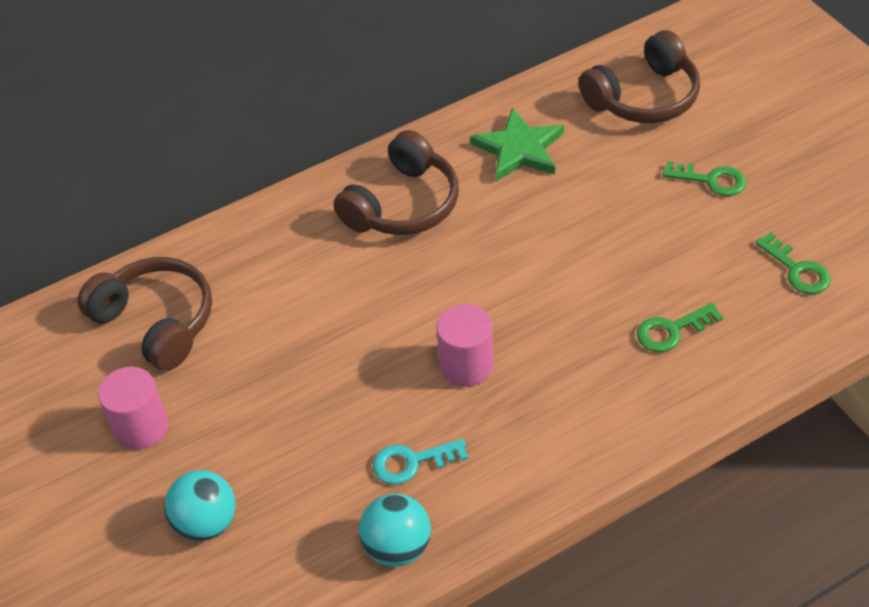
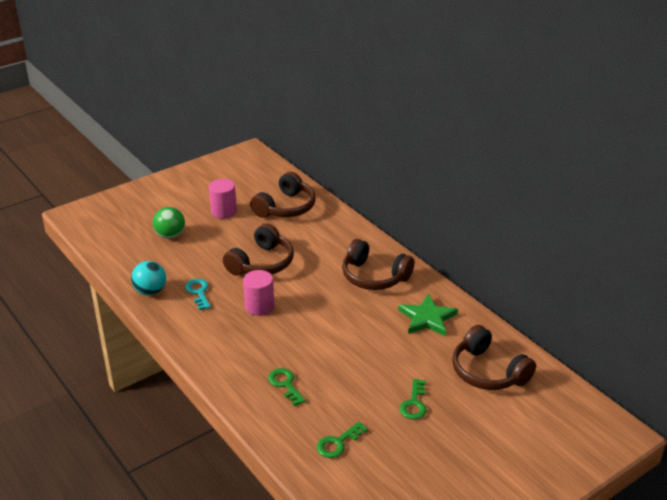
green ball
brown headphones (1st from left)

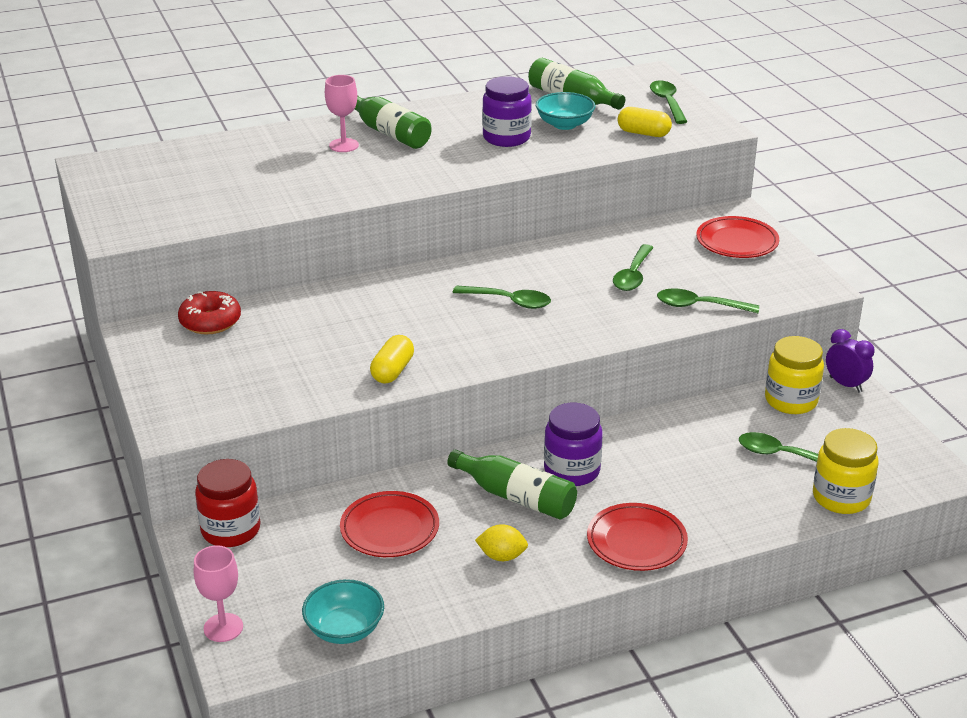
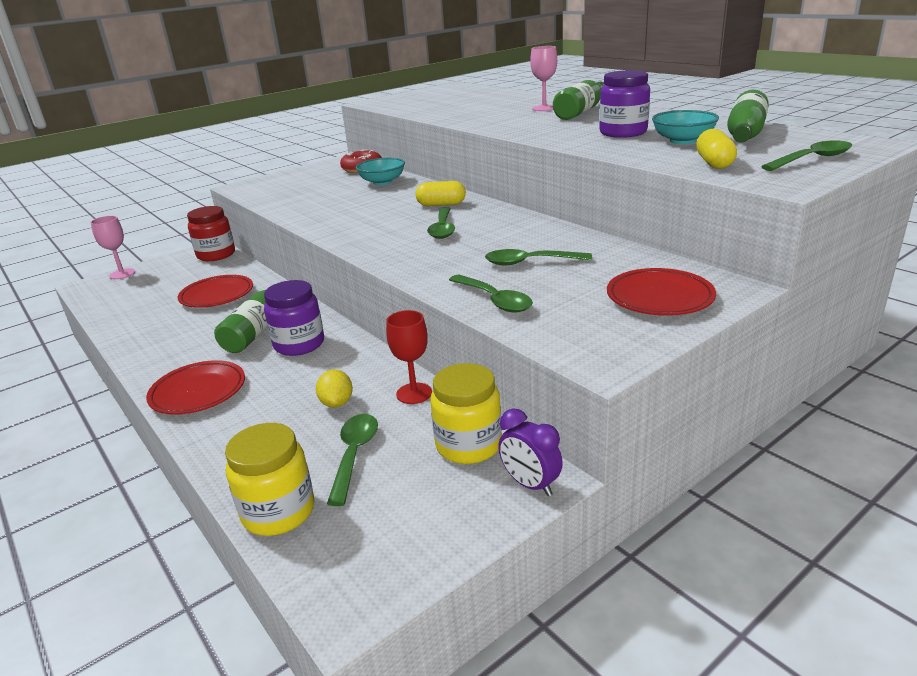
yellow lemon
turquoise bowl (1st from left)
red goblet
yellow capsule (1st from left)
green spoon (3rd from left)
purple clock

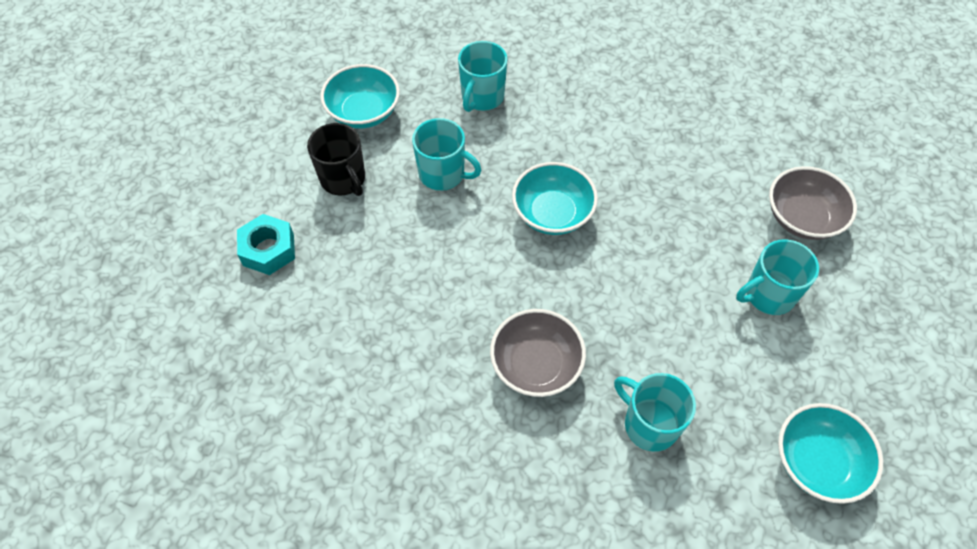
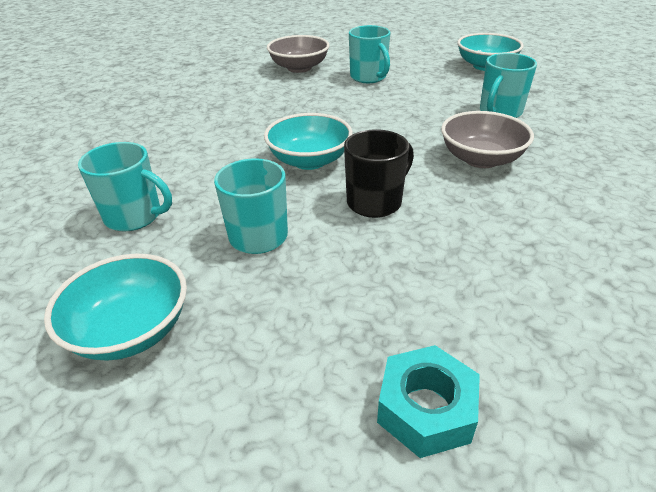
black mug

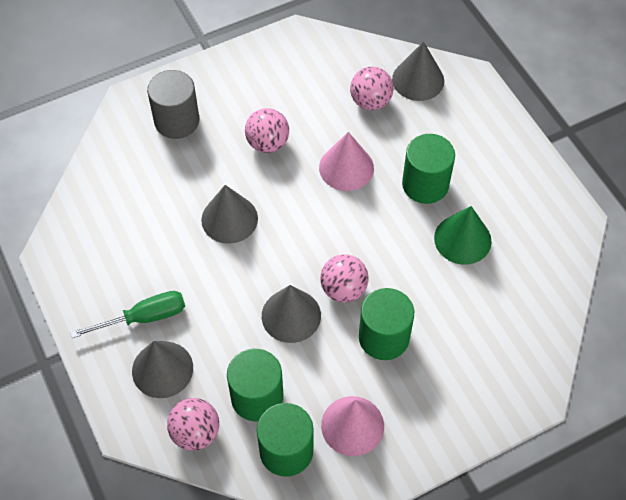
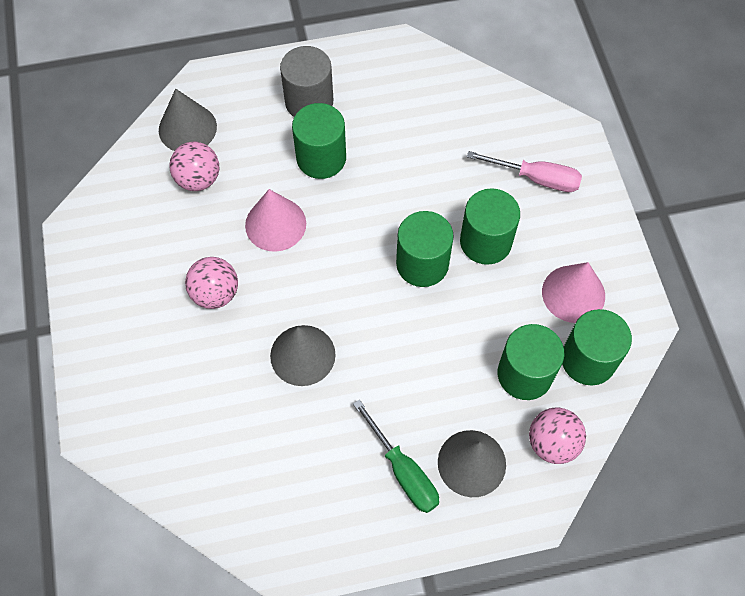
grey cylinder
green screwdriver
green cylinder (2nd from left)
pink screwdriver
grey cone (3rd from left in the first image)
green cone

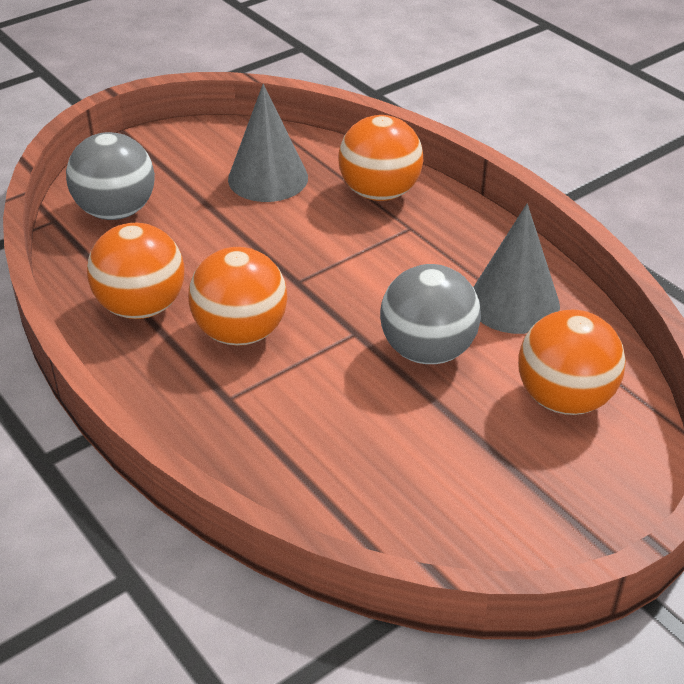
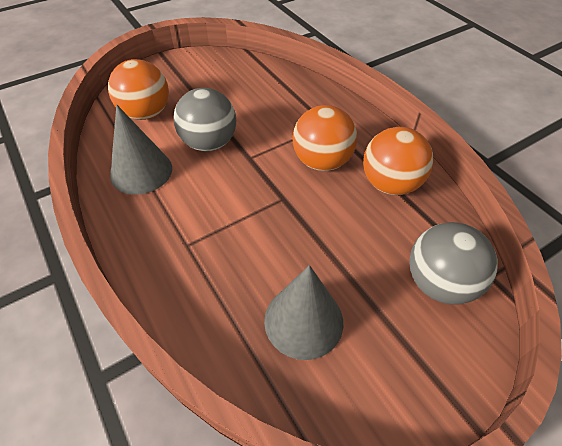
orange ball (3rd from left in the first image)

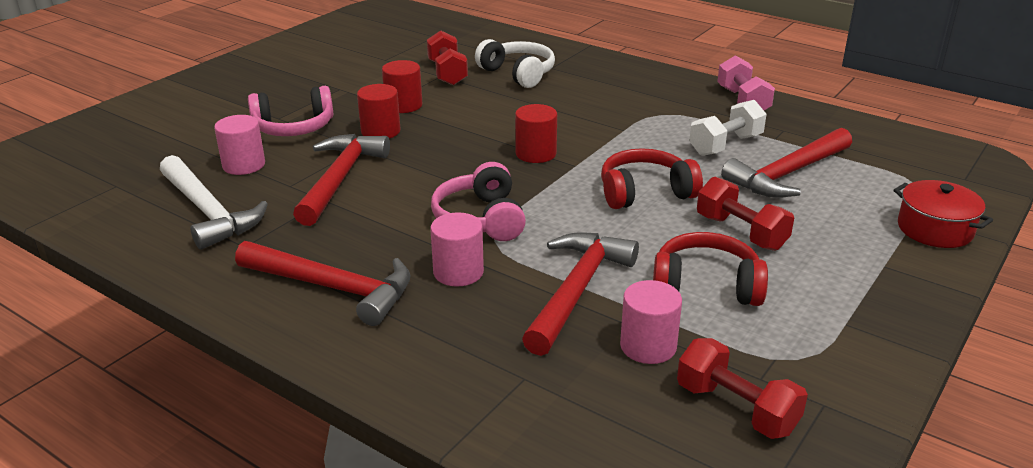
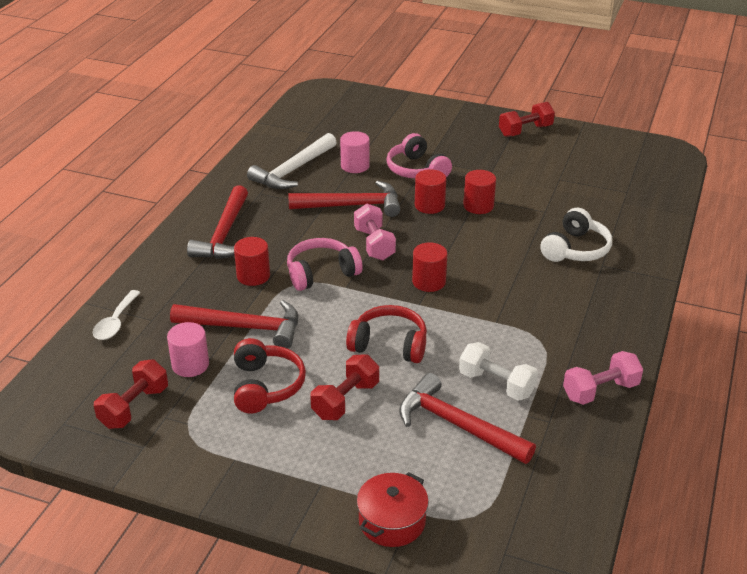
white spoon
red cylinder (1st from left)
red headphones (2nd from left)
pink dumbbell (1st from left)
red dumbbell (3rd from left)

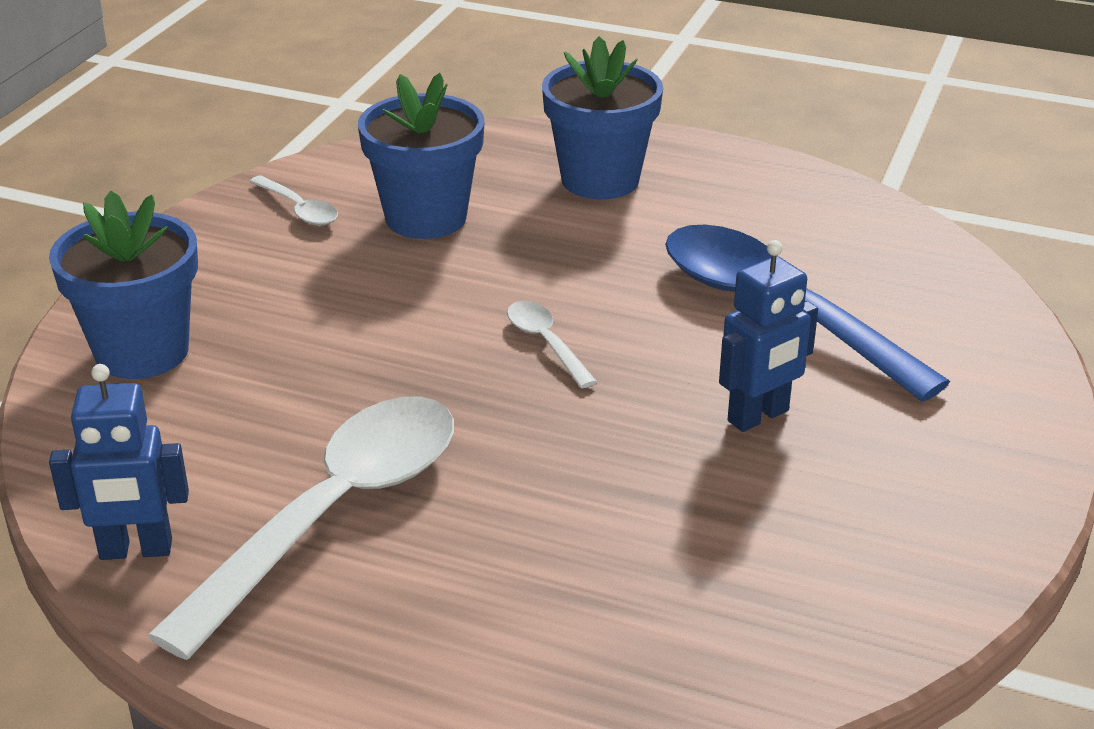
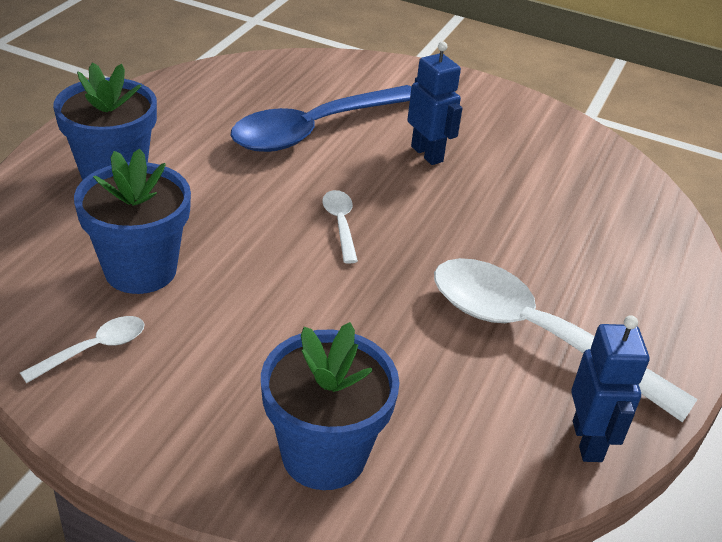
white spoon (2nd from left)

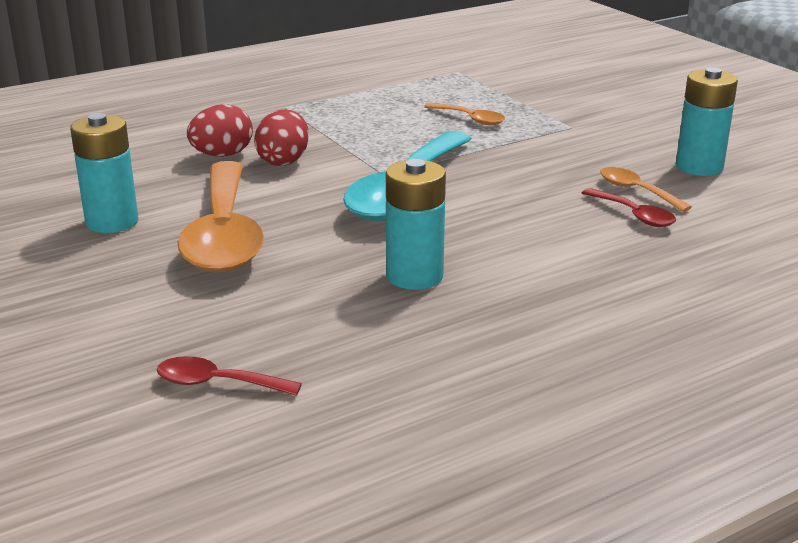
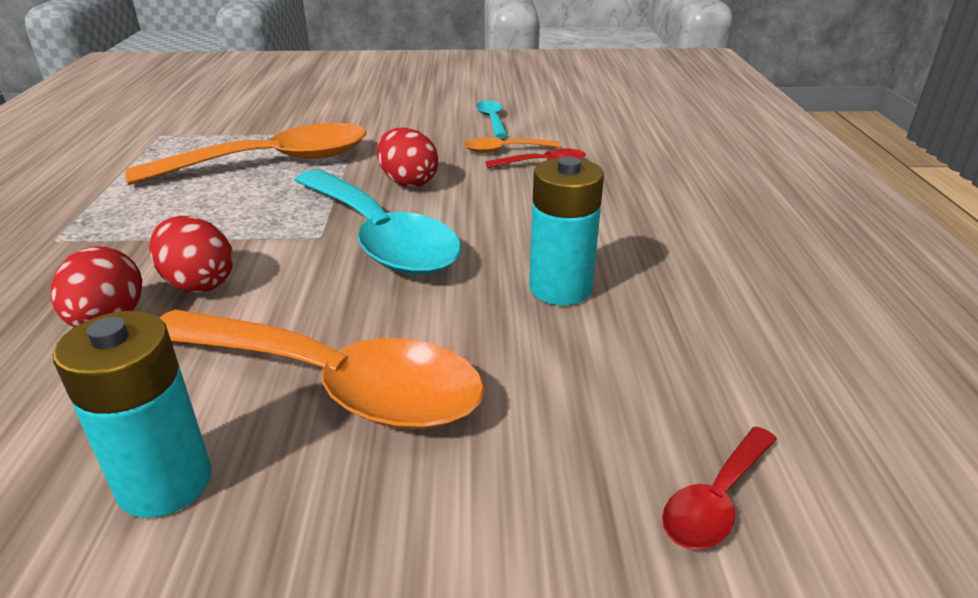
orange spoon (1st from left)
red egg (3rd from left)
turquoise spoon (2nd from left)

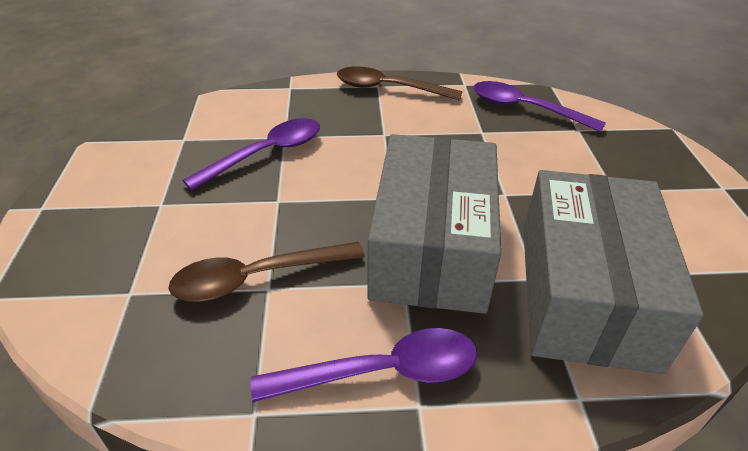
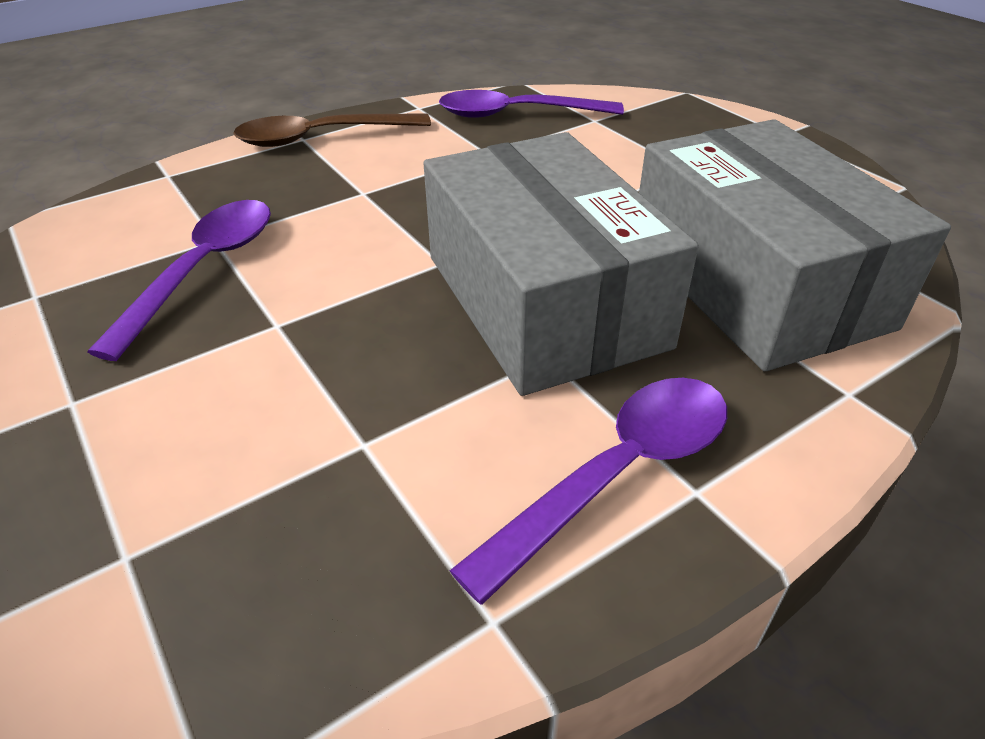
brown spoon (1st from left in the first image)

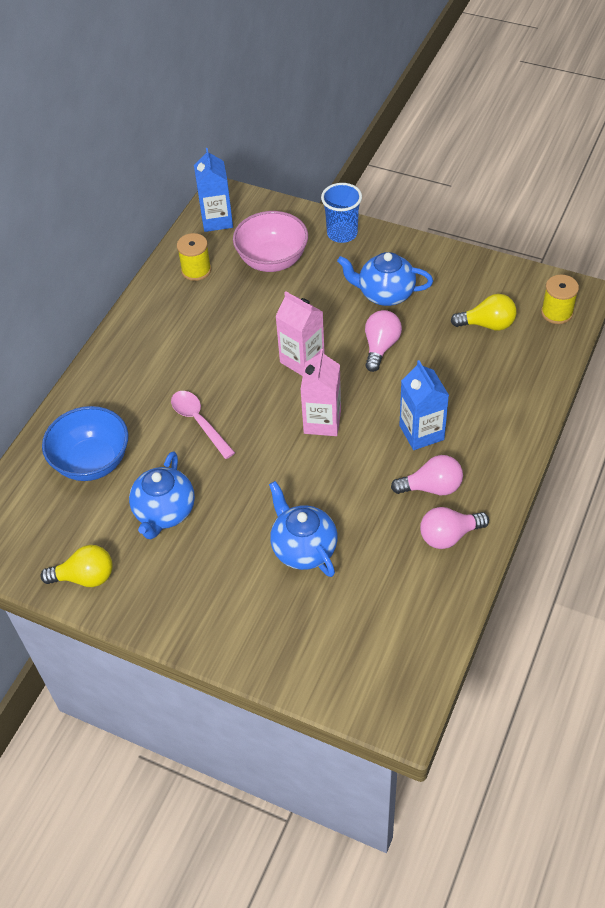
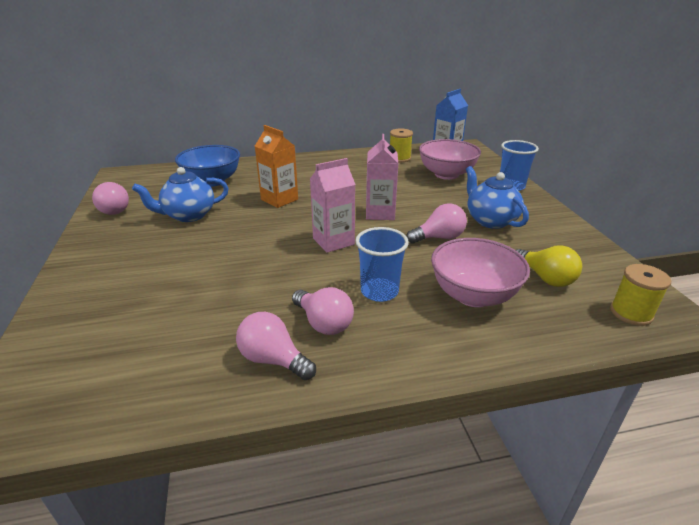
pink light bulb (1st from left)
orange carton
blue cup (1st from left)
pink bowl (2nd from left)
blue teapot (2nd from left in the first image)

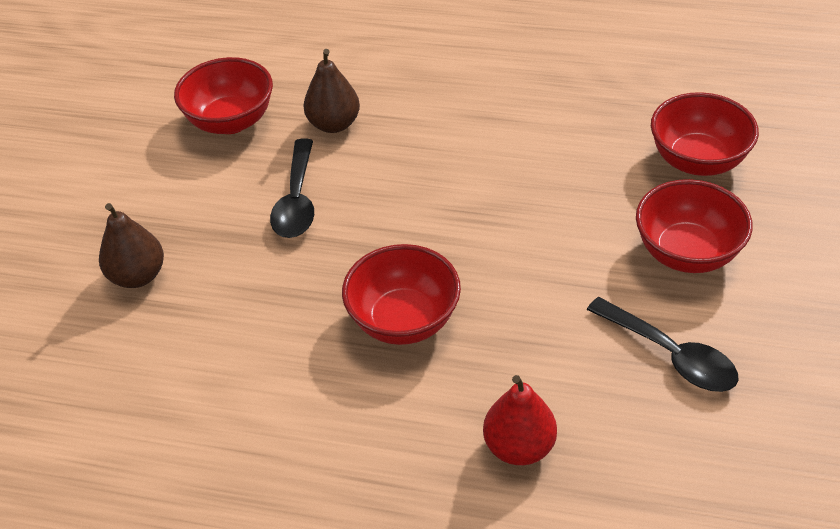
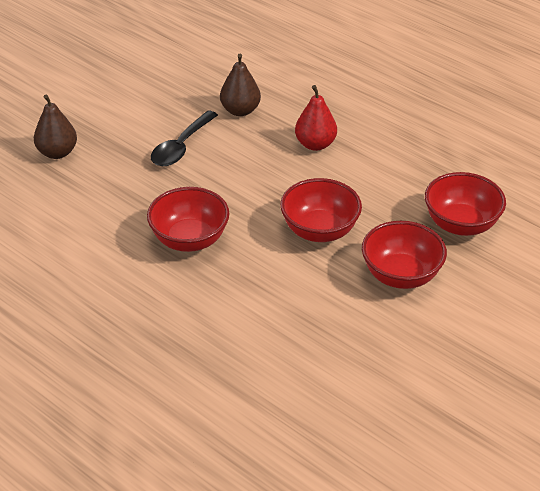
red bowl (2nd from left)
red pear
black spoon (2nd from left in the first image)

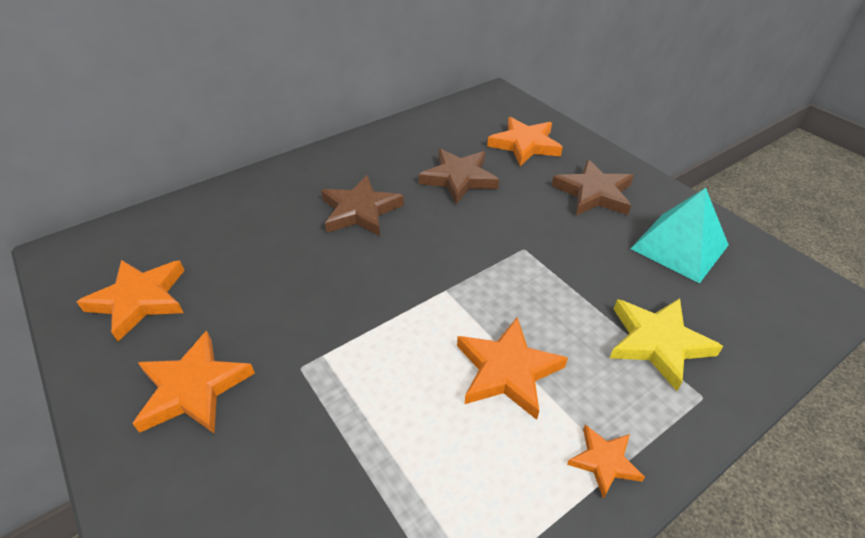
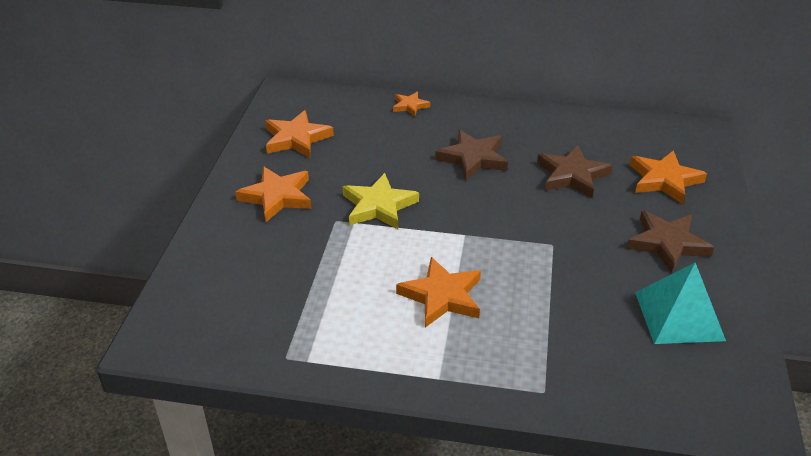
yellow star
orange star (3rd from left)

